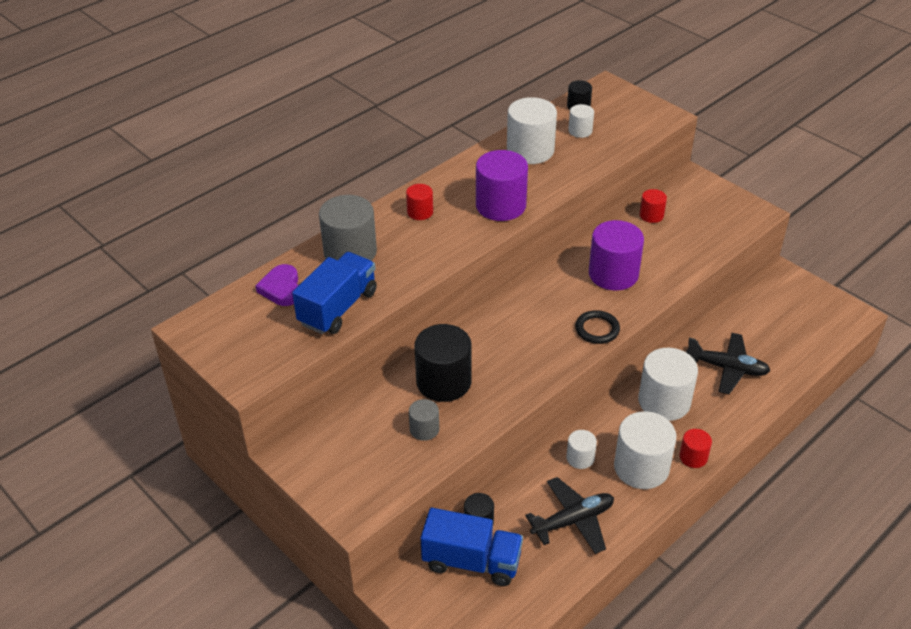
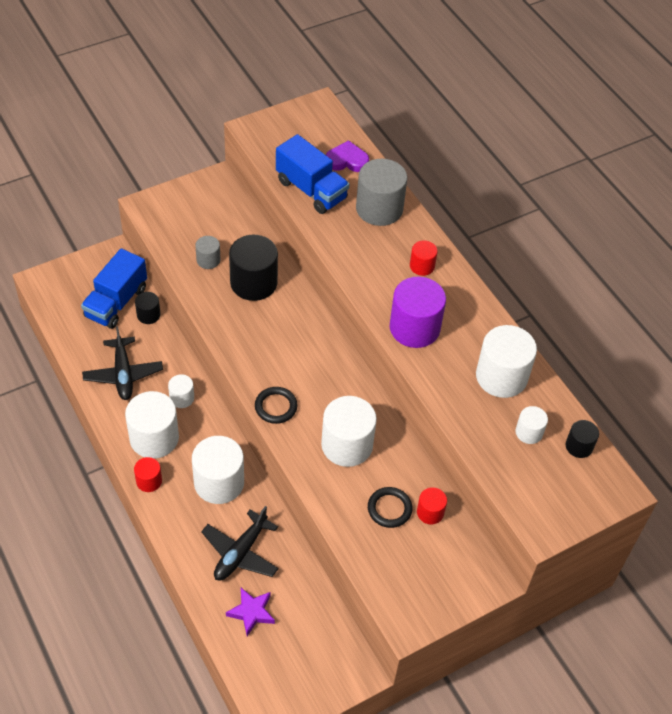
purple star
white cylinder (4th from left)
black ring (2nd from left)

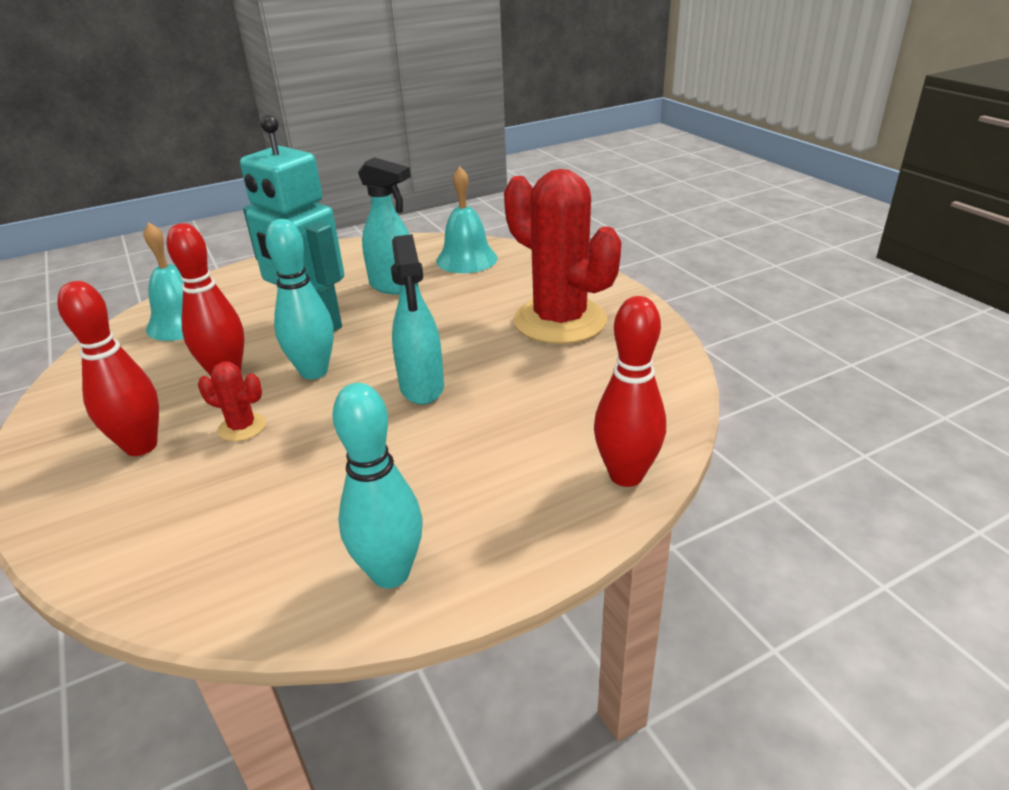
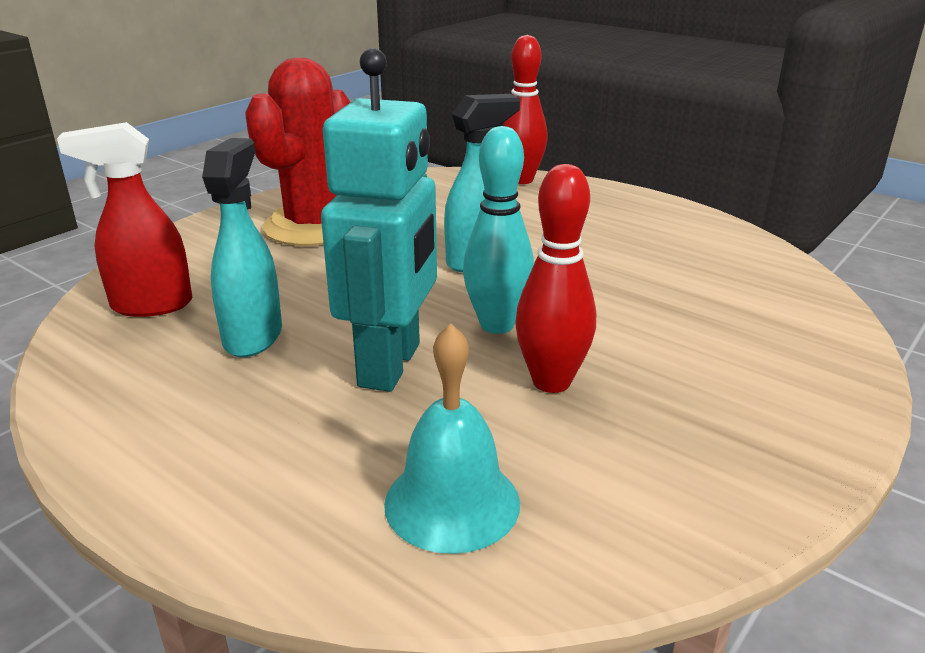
red spray bottle
red bowling pin (1st from left in the first image)
red cactus (1st from left in the first image)
turquoise bowling pin (2nd from left in the first image)

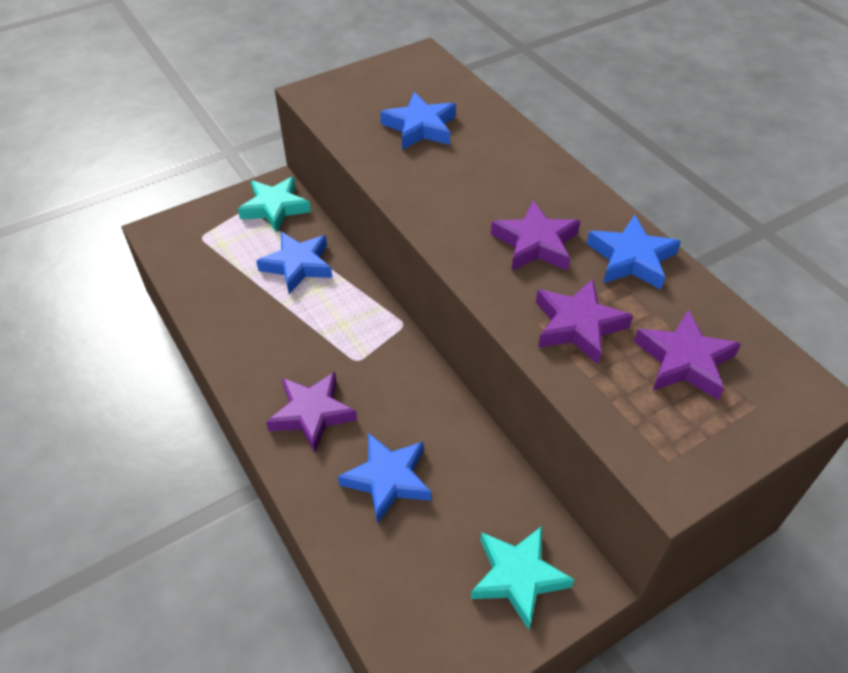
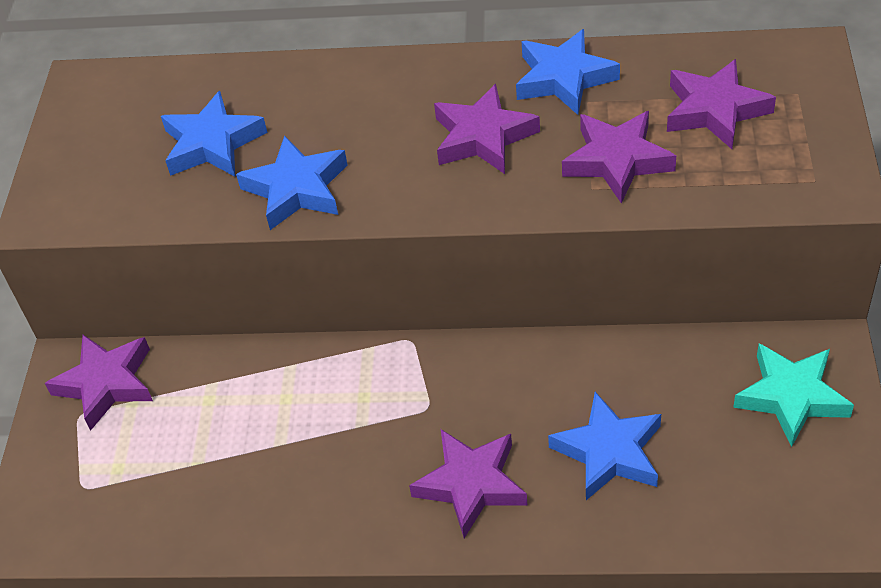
purple star (1st from left)
blue star (2nd from left)

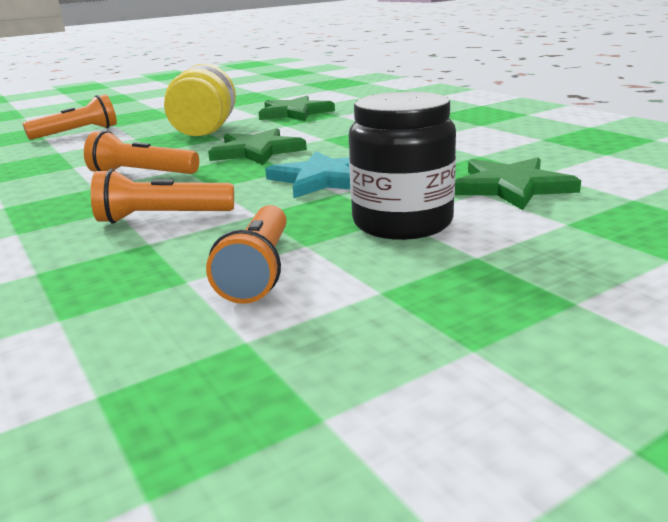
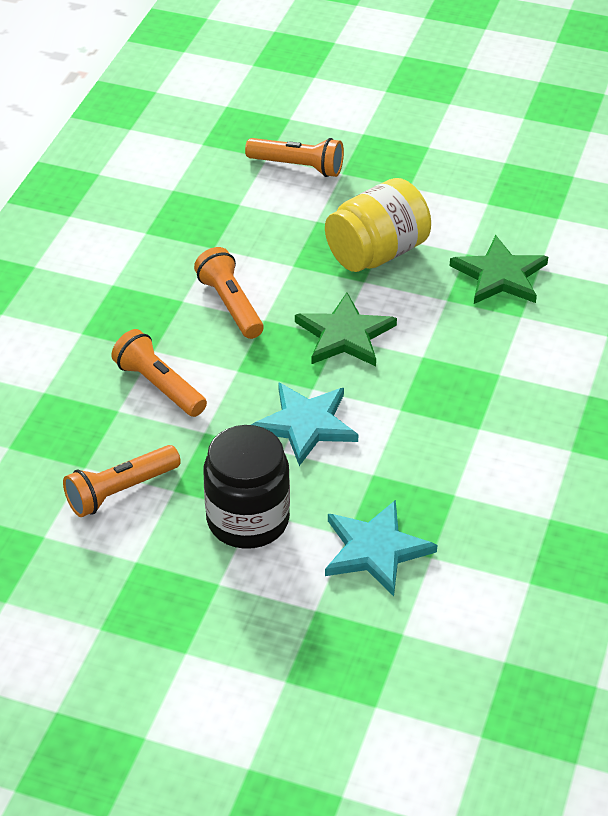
turquoise star (2nd from left)

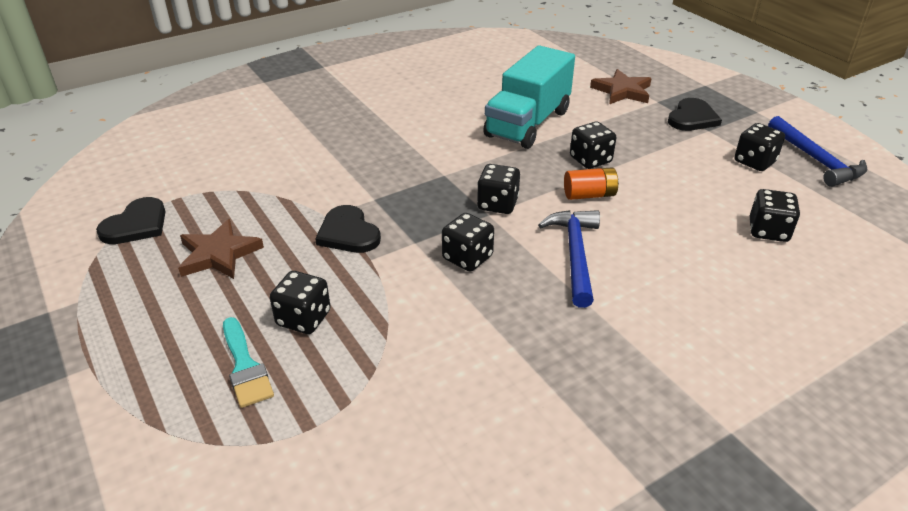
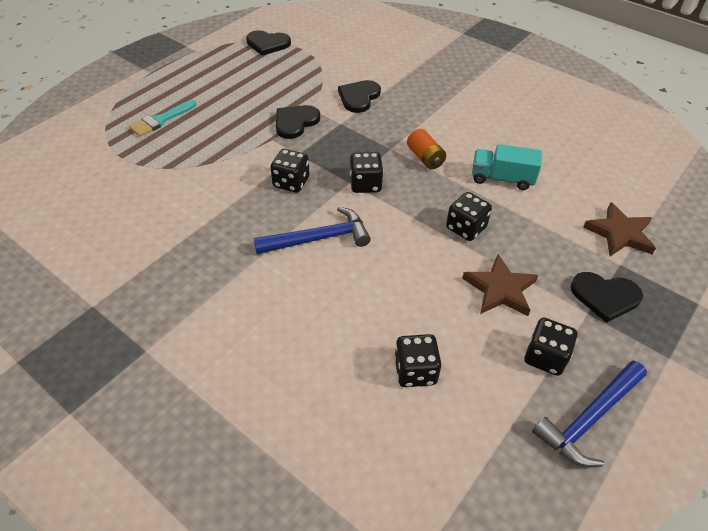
black heart (3rd from left)
orange battery
brown star (1st from left)
turquoise truck
black dice (1st from left in the first image)

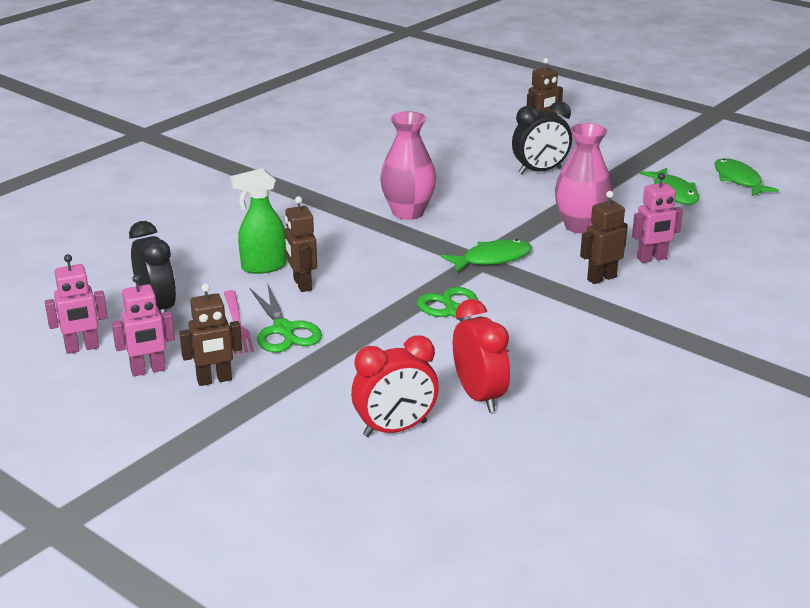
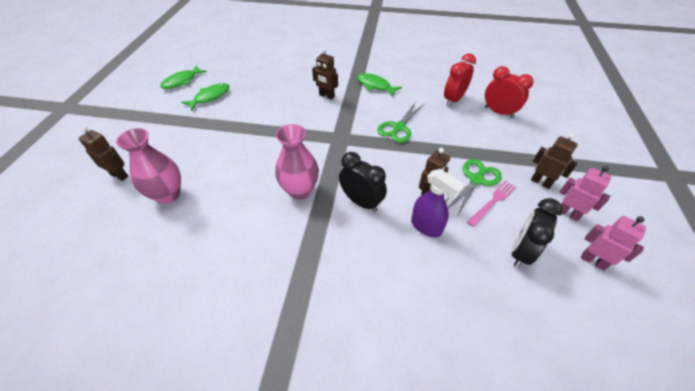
pink vase (1st from left)
black clock (1st from left)
green fish (3rd from left)
purple spray bottle
pink robot (3rd from left in the first image)

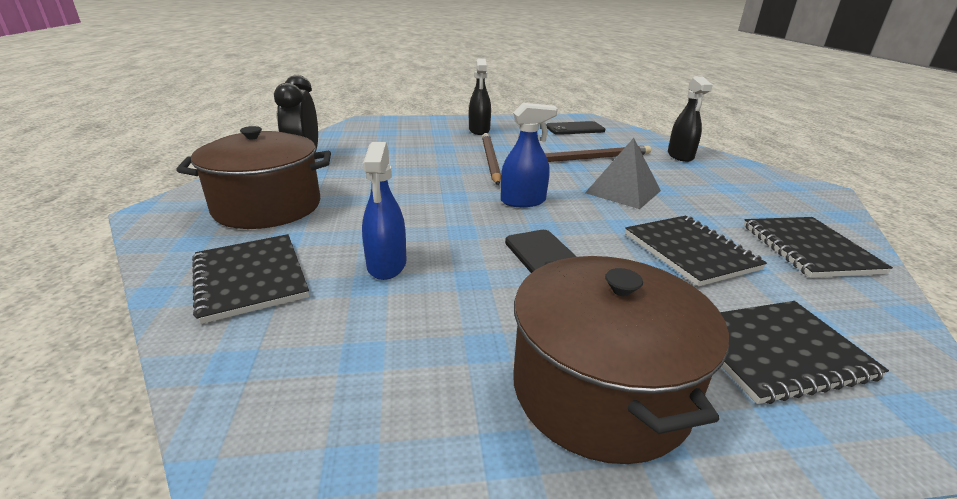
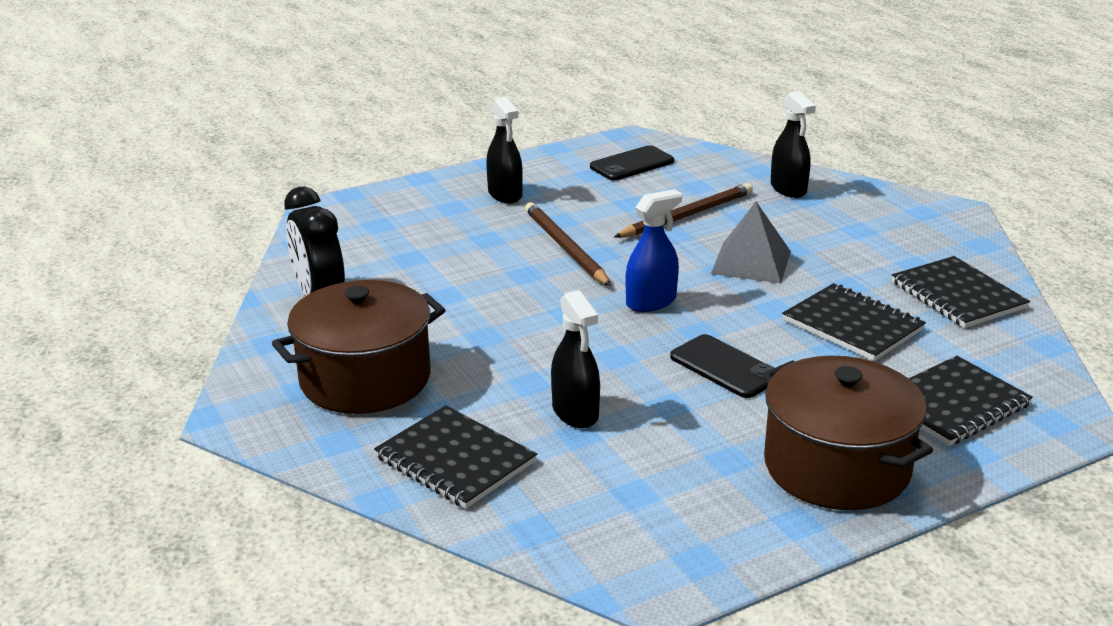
black spray bottle (2nd from left)

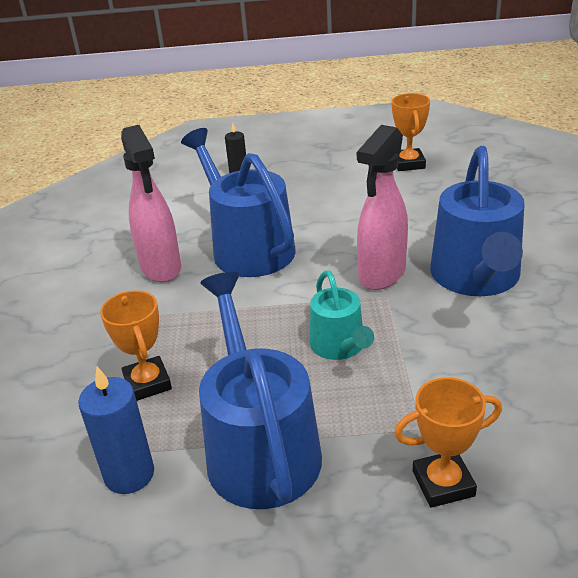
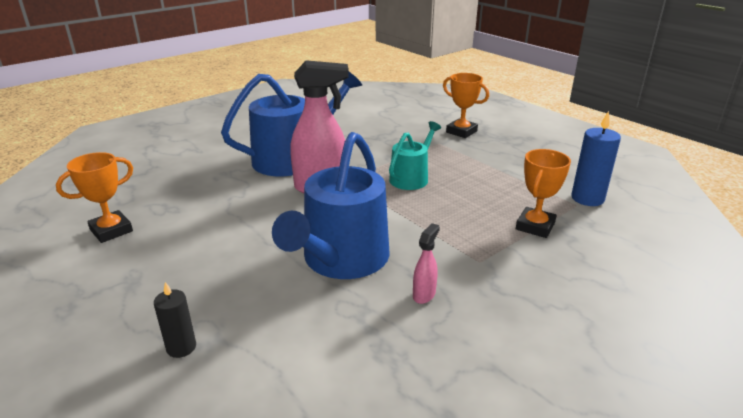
pink spray bottle (2nd from left)
blue watering can (2nd from left in the first image)

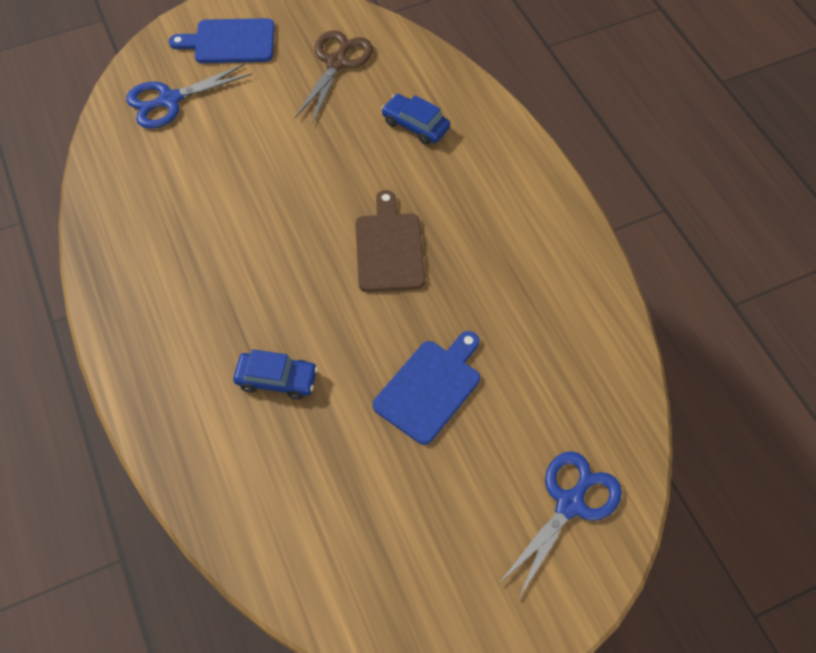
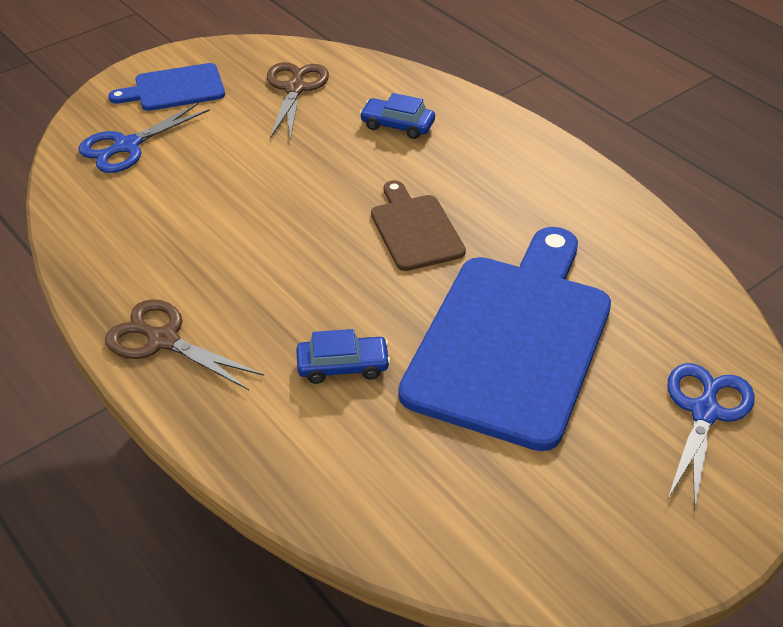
brown scissors (1st from left)
blue cutting board (2nd from left)

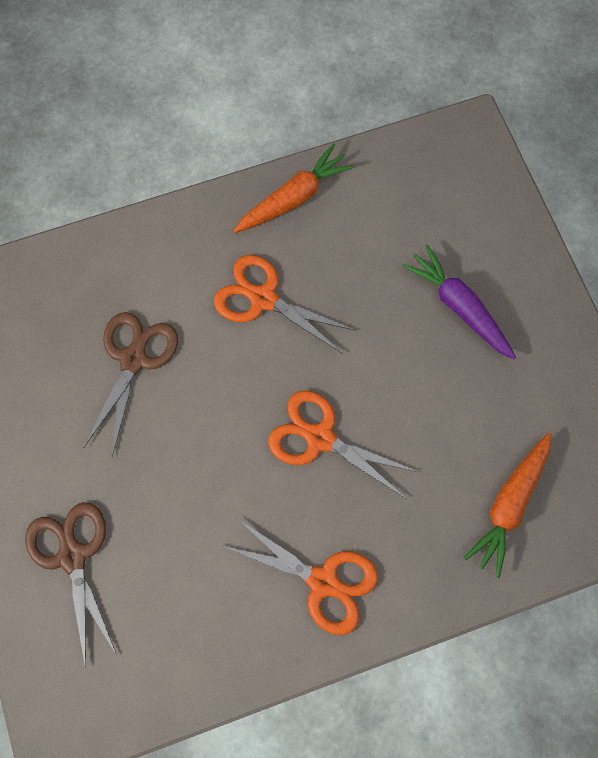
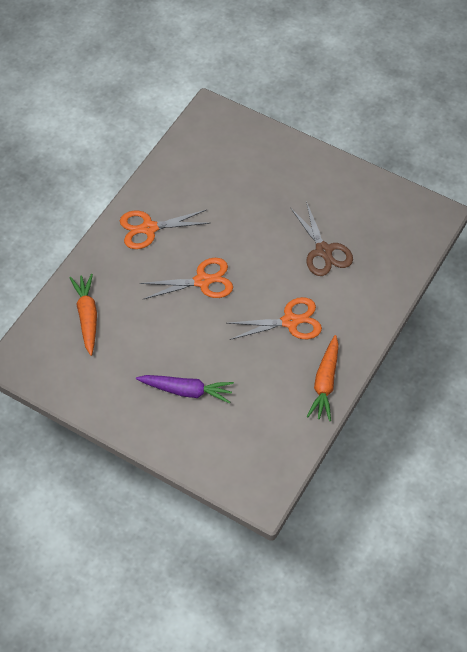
brown scissors (1st from left in the first image)

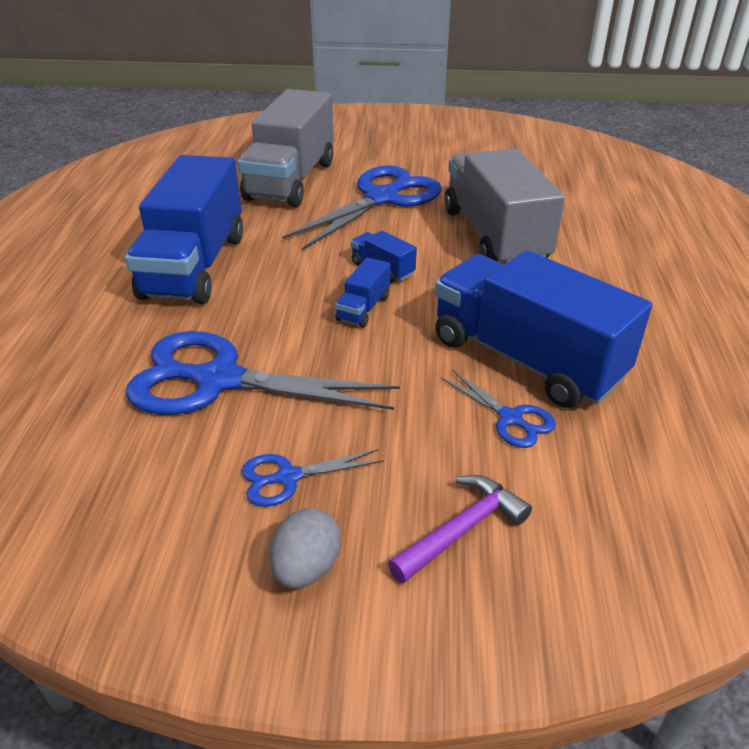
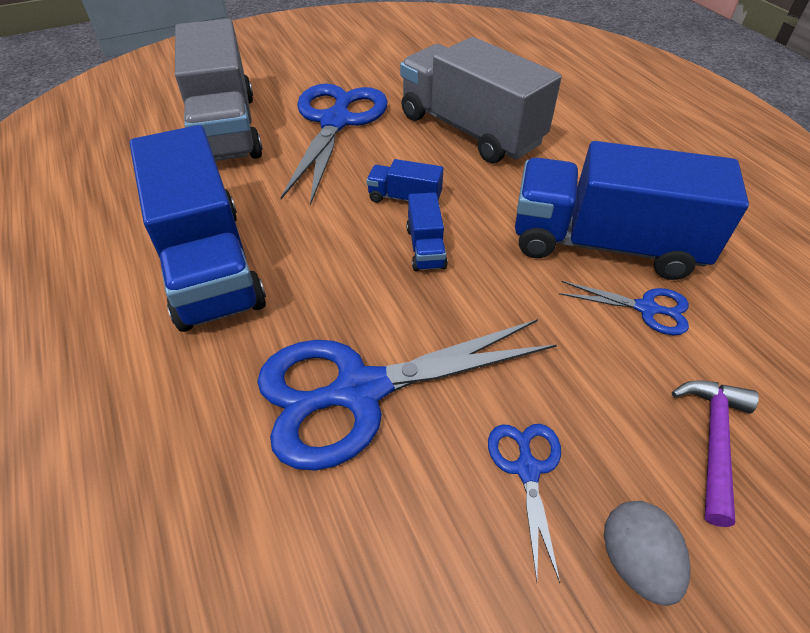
blue scissors (3rd from left)

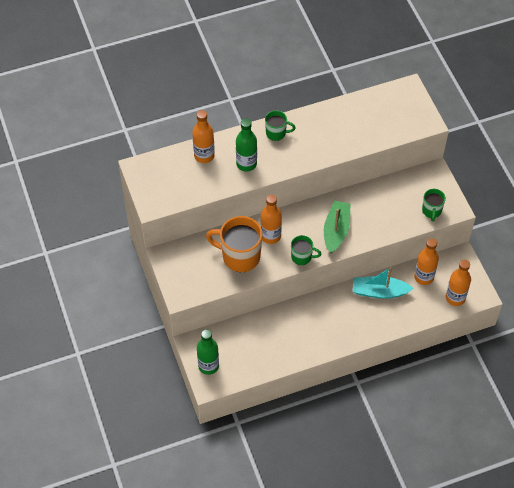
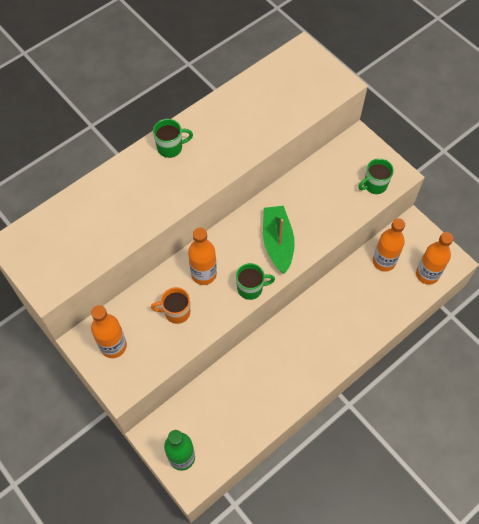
orange bottle (1st from left)
orange mug
green mug (3rd from left)
green bottle (2nd from left in the first image)
turquoise boat

